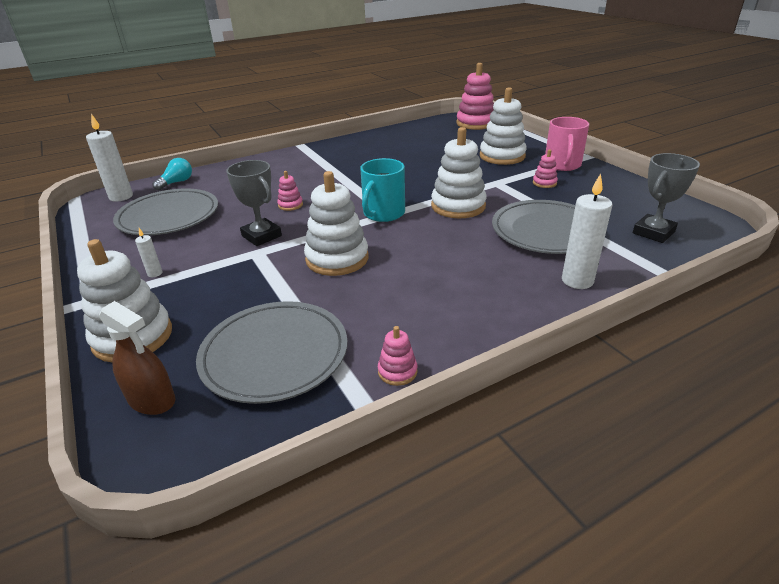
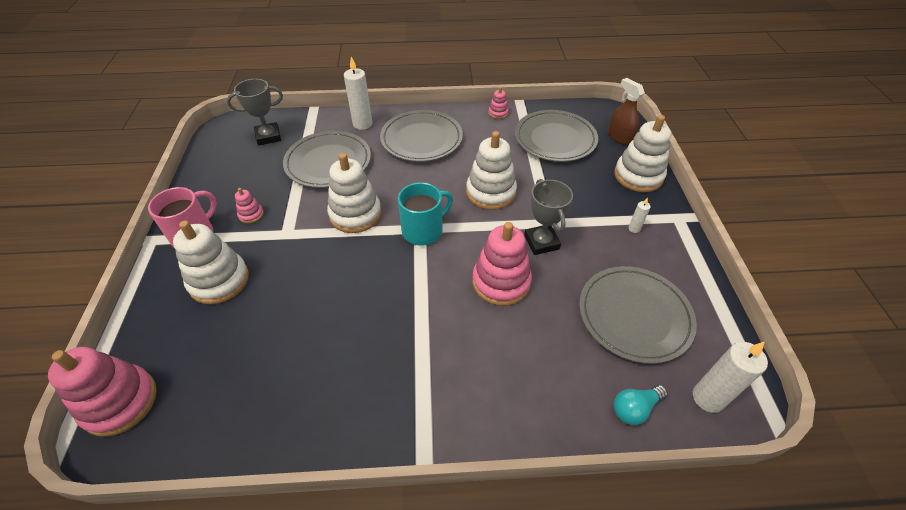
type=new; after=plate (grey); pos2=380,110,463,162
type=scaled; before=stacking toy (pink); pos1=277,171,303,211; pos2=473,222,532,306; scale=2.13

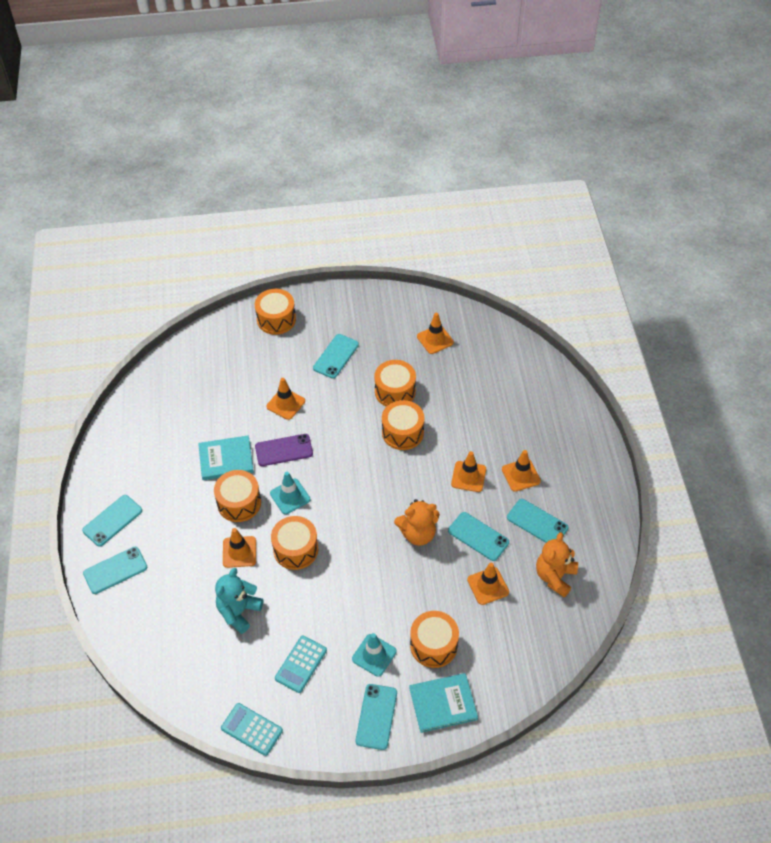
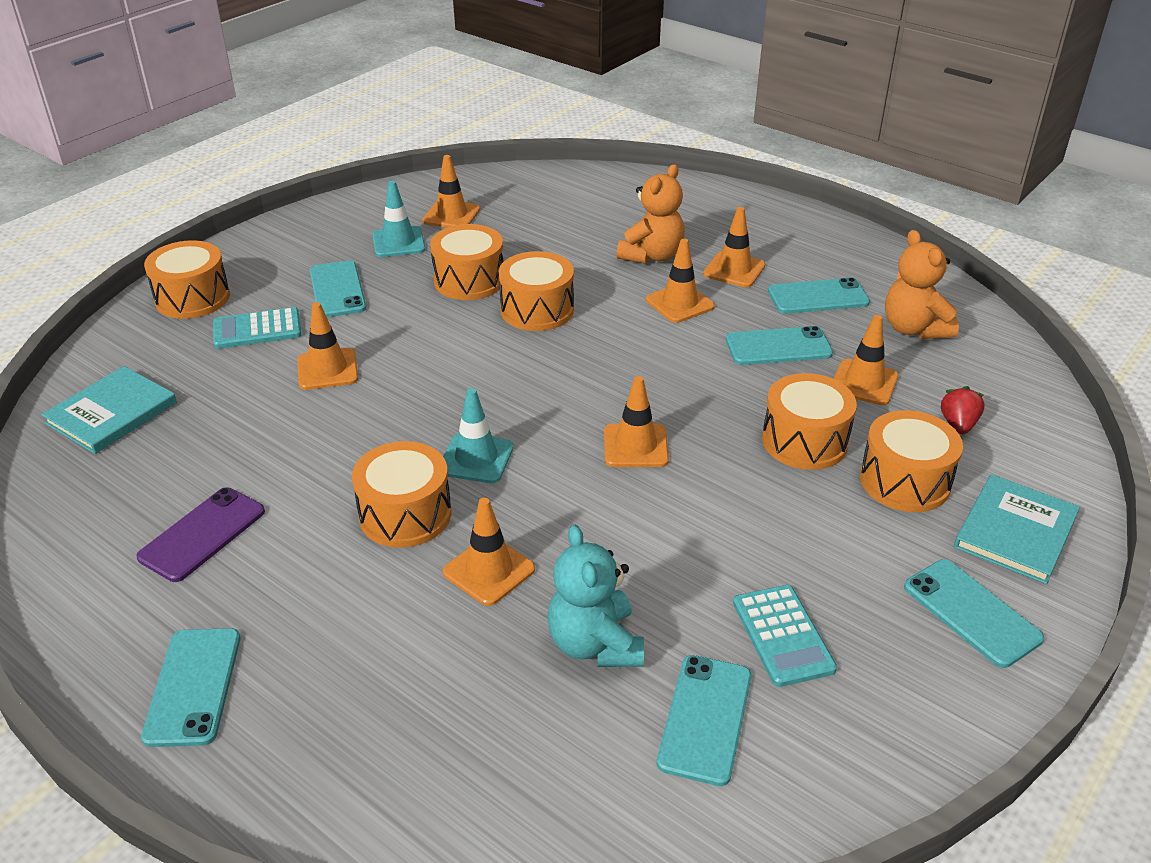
type=shifted; before=book (turquoise); pos1=198,435,254,480; pos2=41,366,177,454
type=shifted; before=phone (purple); pos1=255,434,313,466; pos2=136,487,265,582
type=shifted; before=calculator (turquoise); pos1=221,703,283,756; pos2=213,307,301,349
type=shifted; before=traffic cone (turquoise); pos1=352,633,397,677; pos2=372,181,425,257
type=new; after=traffic cone (orange); pos2=604,376,669,467
type=shifted; before=teddy bear (orange); pos1=394,499,440,546; pos2=616,164,685,264
type=shifted; before=phone (turquoise); pos1=83,547,147,594; pos2=657,655,751,786
type=shifted; before=drum (orange); pos1=271,516,318,570; pos2=762,373,857,470
type=new; after=strawberry (red); pos2=941,386,985,434

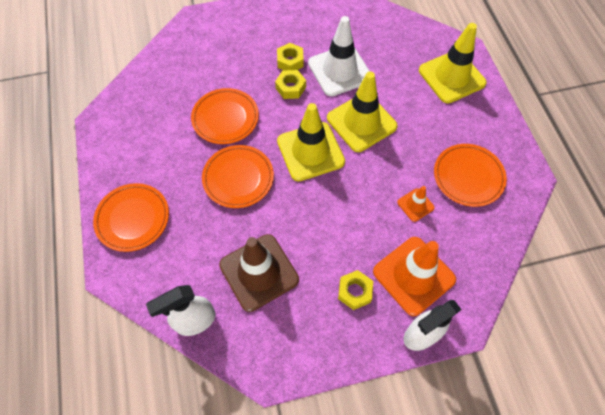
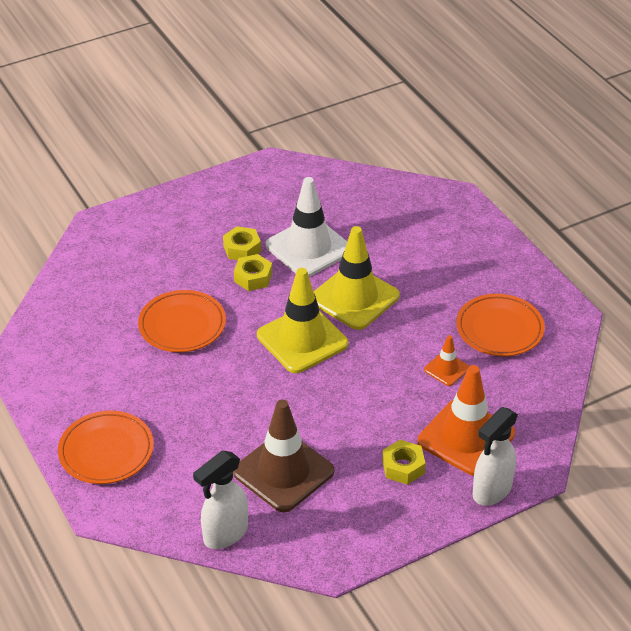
type=gone; before=plate (orange); pos1=202,145,274,208
type=gone; before=traffic cone (yellow); pos1=419,23,487,103

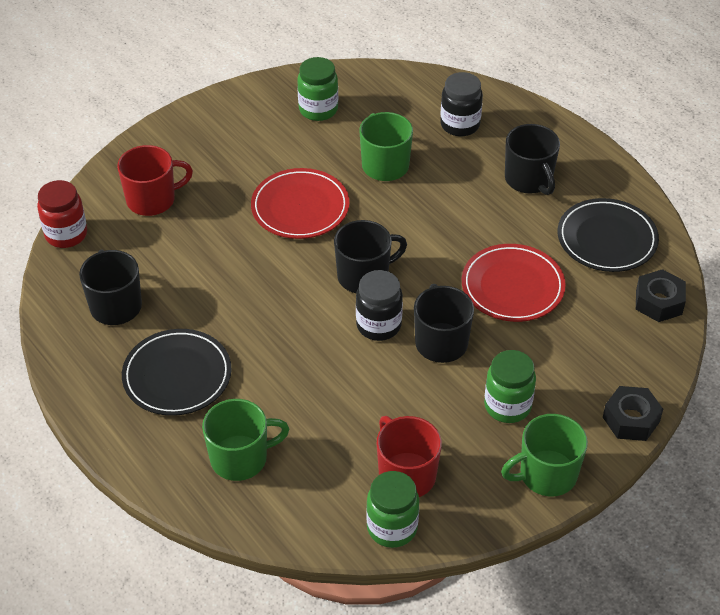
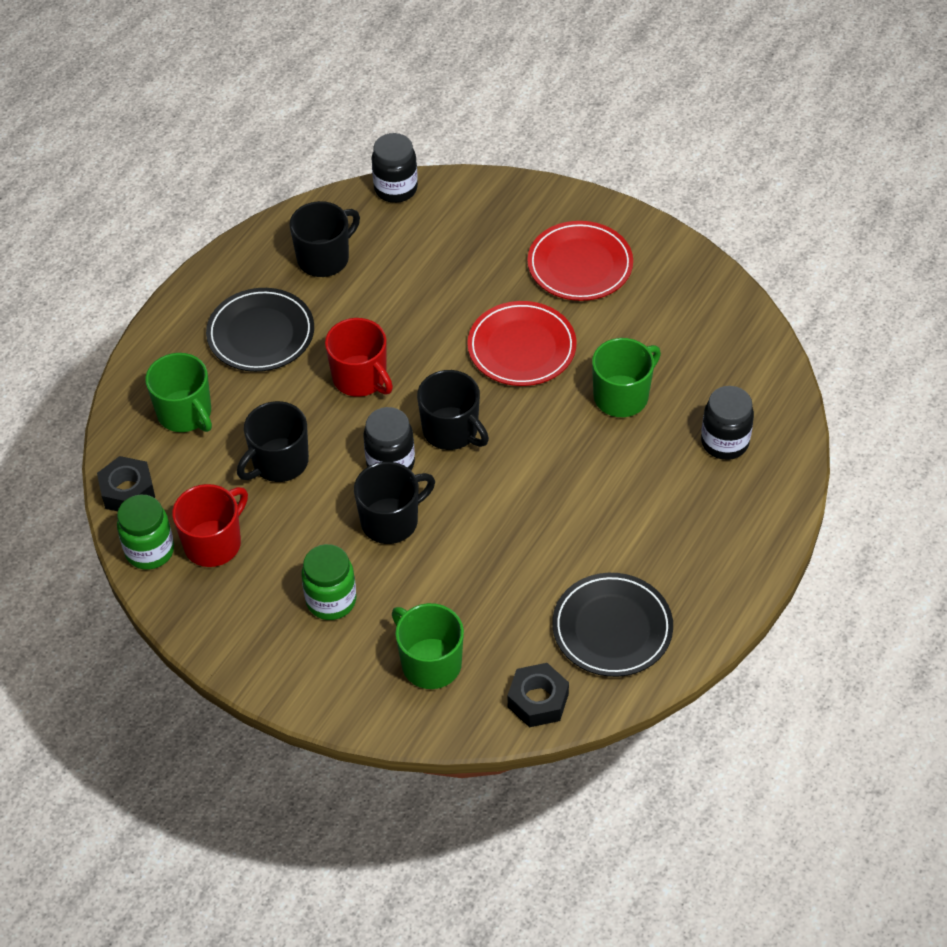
type=shifted; before=nut (black); pos1=603,386,663,441; pos2=97,456,155,511
type=shifted; before=mug (black); pos1=505,124,560,195; pos2=237,401,309,482
type=shifted; before=mug (red); pos1=117,145,193,216; pos2=325,318,393,397
type=repainted; before=jar (red); after=jar (black); pos1=37,180,87,248; pos2=372,133,418,203
type=shifted; before=mug (green); pos1=501,414,588,496; pos2=392,603,464,689
type=shifted; before=plate (red); pos1=462,244,566,322; pos2=527,221,633,301
type=gone; before=jar (green); pos1=297,57,338,121

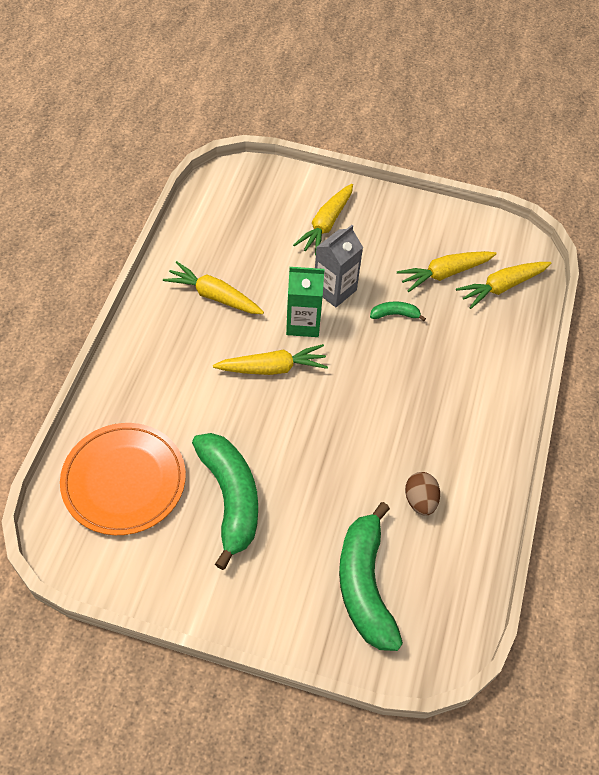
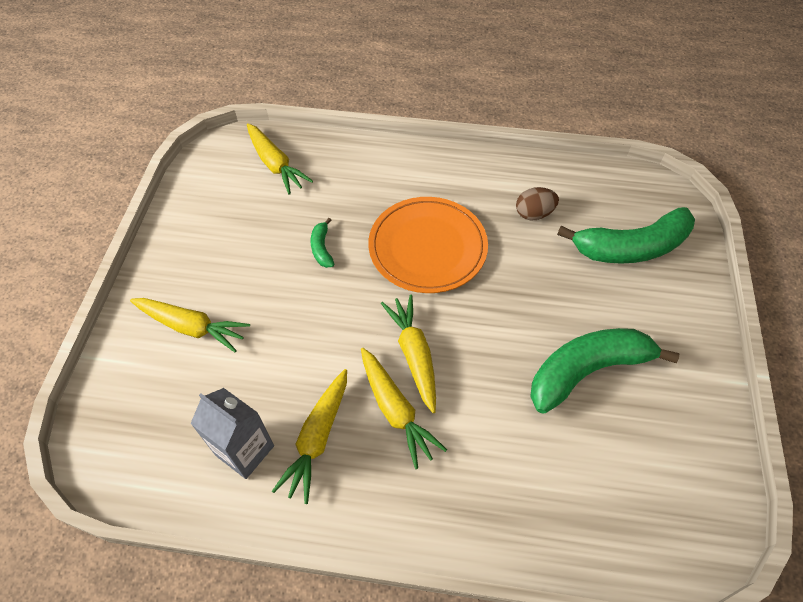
type=shifted; before=carton (grey); pos1=315,225,363,307; pos2=190,388,274,479
type=shifted; before=carrot (yellow); pos1=397,251,497,292; pos2=361,348,447,469
type=shifted; before=plate (orange); pos1=60,423,186,535; pos2=368,197,488,293
type=gone; before=carton (green); pos1=286,267,325,337

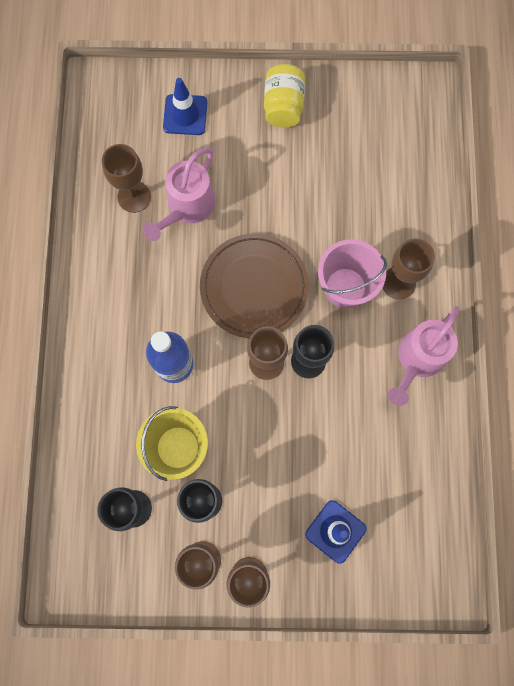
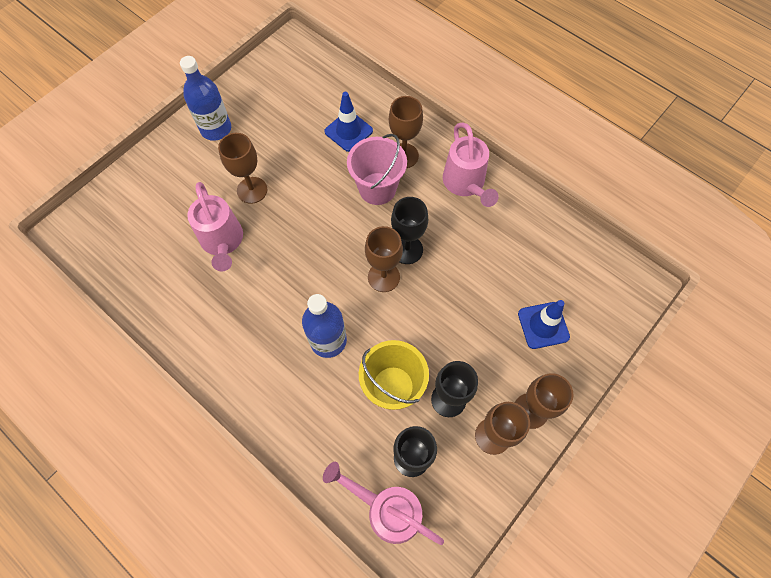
type=swapped; before=jar (yellow); after=bottle (blue); pos1=264,64,305,128; pos2=180,56,231,141
type=shifted; before=goblet (brown); pos1=102,144,151,213; pos2=218,133,267,204
type=new; after=watering can (pink); pos2=323,462,444,545
type=shifted; before=traffic cone (blue); pos1=163,78,207,135; pos2=324,92,373,152
type=gone; before=plate (brown); pos1=200,233,309,338

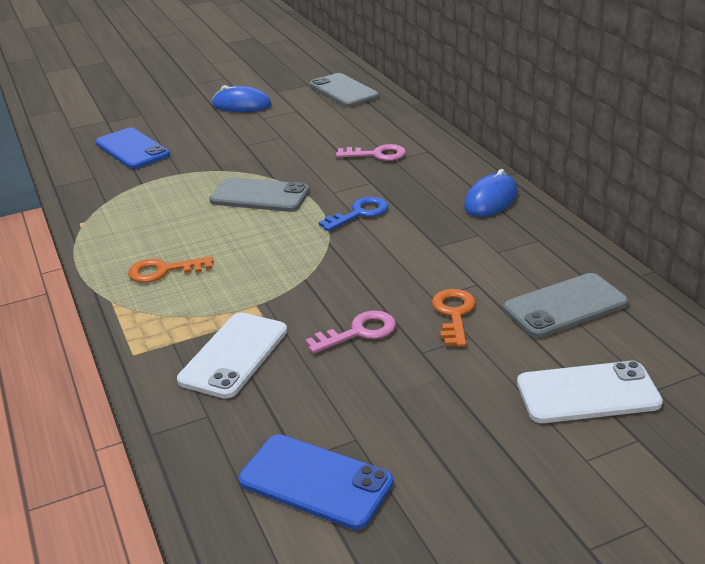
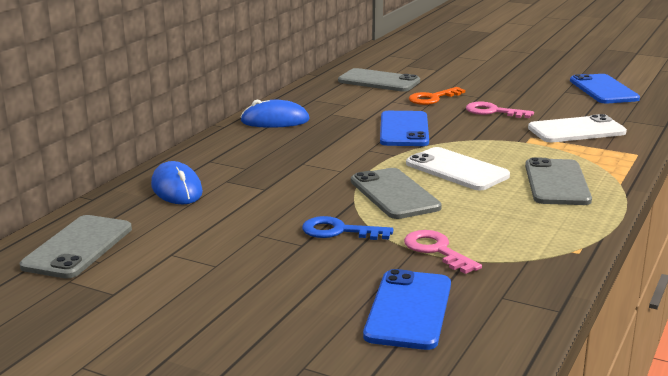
type=shifted; before=mouse (blue); pos1=212,85,272,112; pos2=151,161,203,204
type=shifted; before=key (blue); pos1=319,197,389,231; pos2=302,216,394,240
type=new; after=phone (blue); pos2=380,111,429,146
type=shifted; before=key (pink); pos1=336,144,406,161; pos2=404,230,482,274
type=shifted; before=phone (white); pos1=517,361,663,423; pos2=406,147,510,190
type=swapped; before=key (orange); after=phone (grey); pos1=128,256,214,283; pos2=525,157,592,205

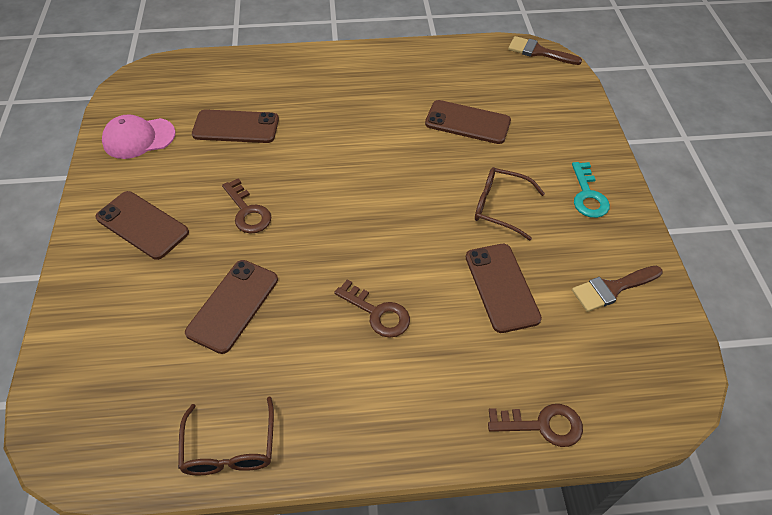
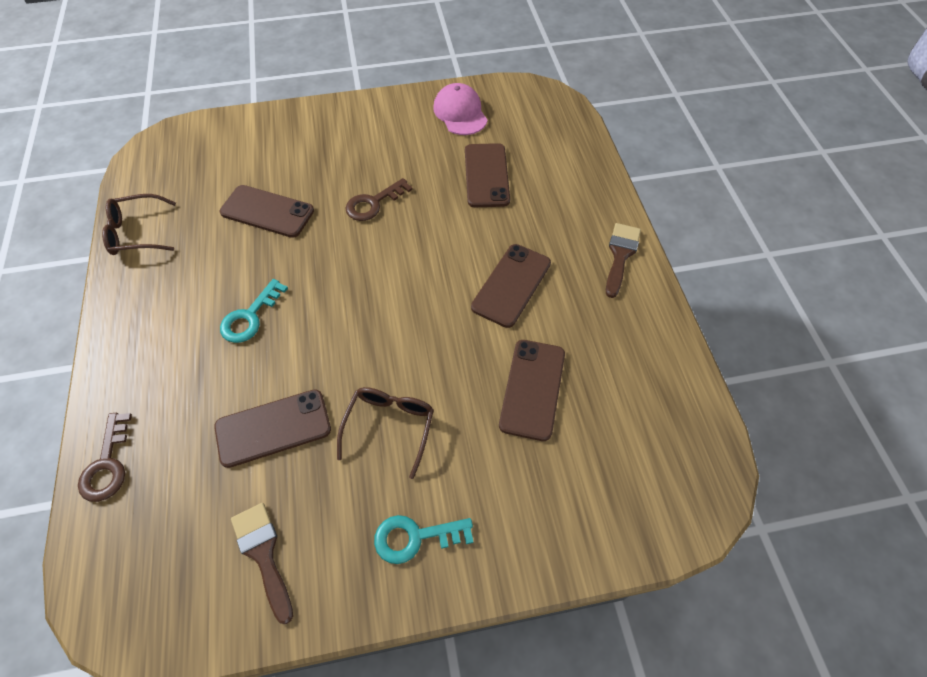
type=repainted; before=key (brown); after=key (turquoise); pos1=334,280,410,338; pos2=220,279,288,343
type=shifted; before=phone (brown); pos1=95,191,189,260; pos2=471,244,551,328
type=shifted; before=brush (brown); pos1=508,36,582,65; pos2=606,223,641,298

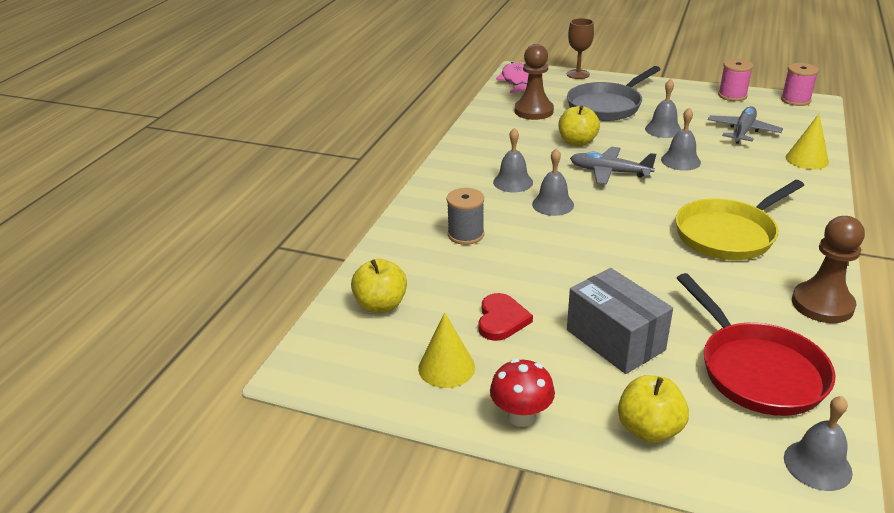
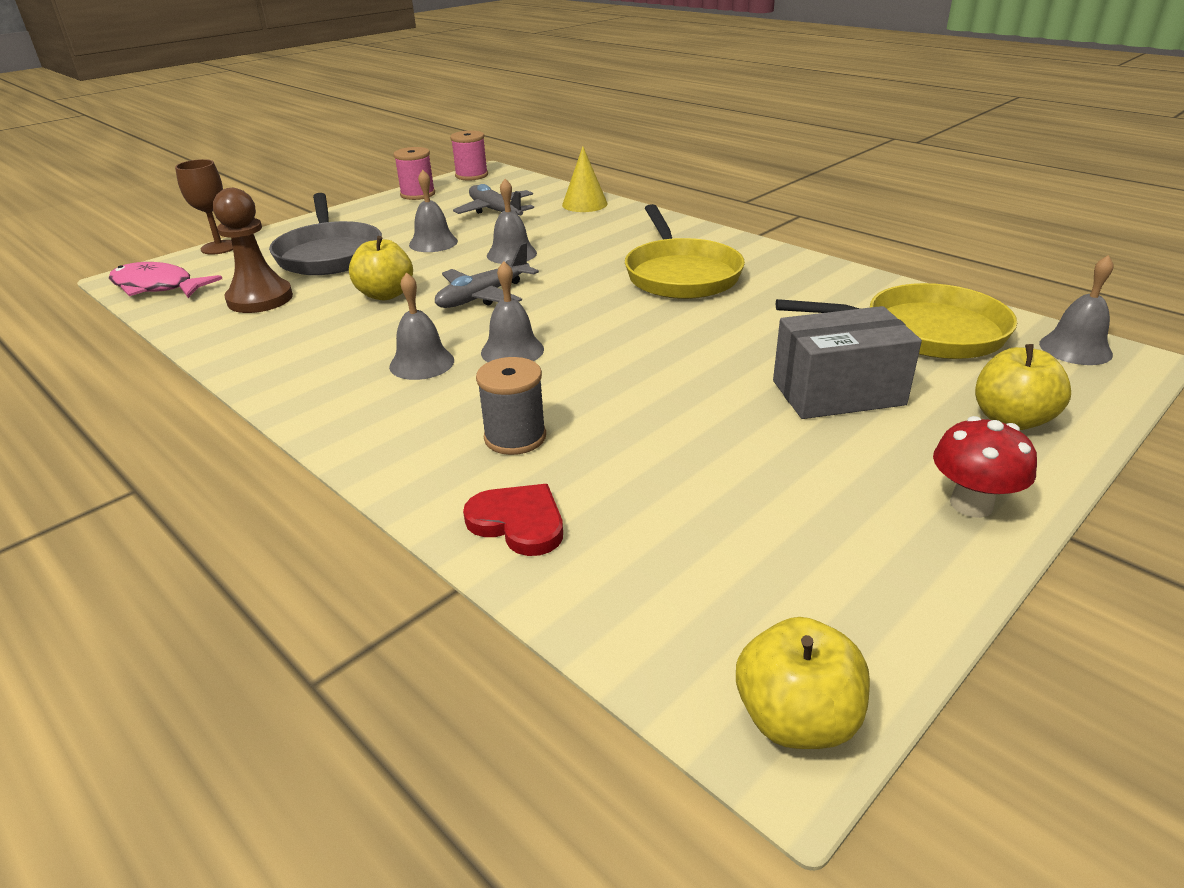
type=shifted; before=heart (red); pos1=479,293,533,341; pos2=463,484,563,556
type=shifted; before=apple (yellow); pos1=351,259,407,313; pos2=736,617,870,749
type=repainted; before=pan (red); after=pan (yellow); pos1=677,273,835,416; pos2=776,283,1017,359
type=gone; before=cone (yellow); pos1=418,312,475,388
type=gone; before=pawn (brown); pos1=792,216,865,323

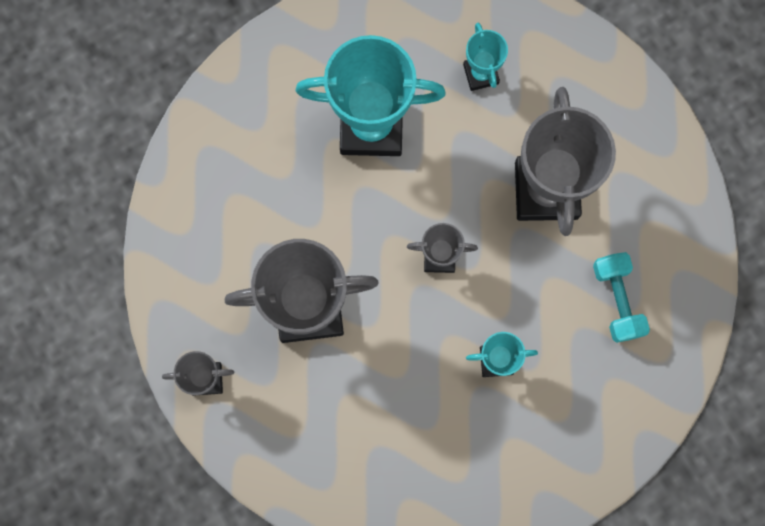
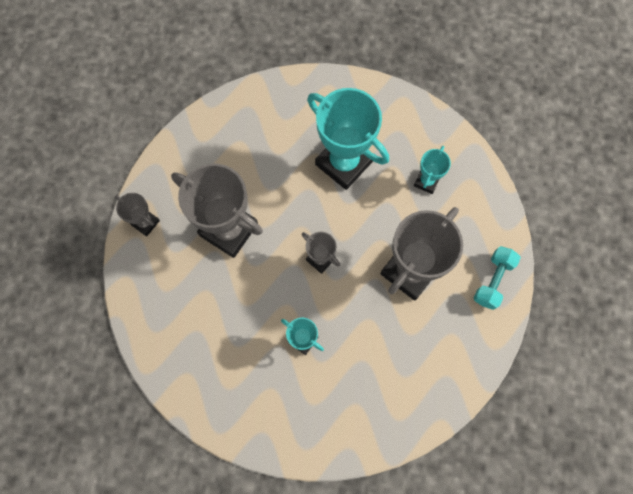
type=shifted; before=dumbbell (turquoise); pos1=593,252,650,343; pos2=474,246,521,310

